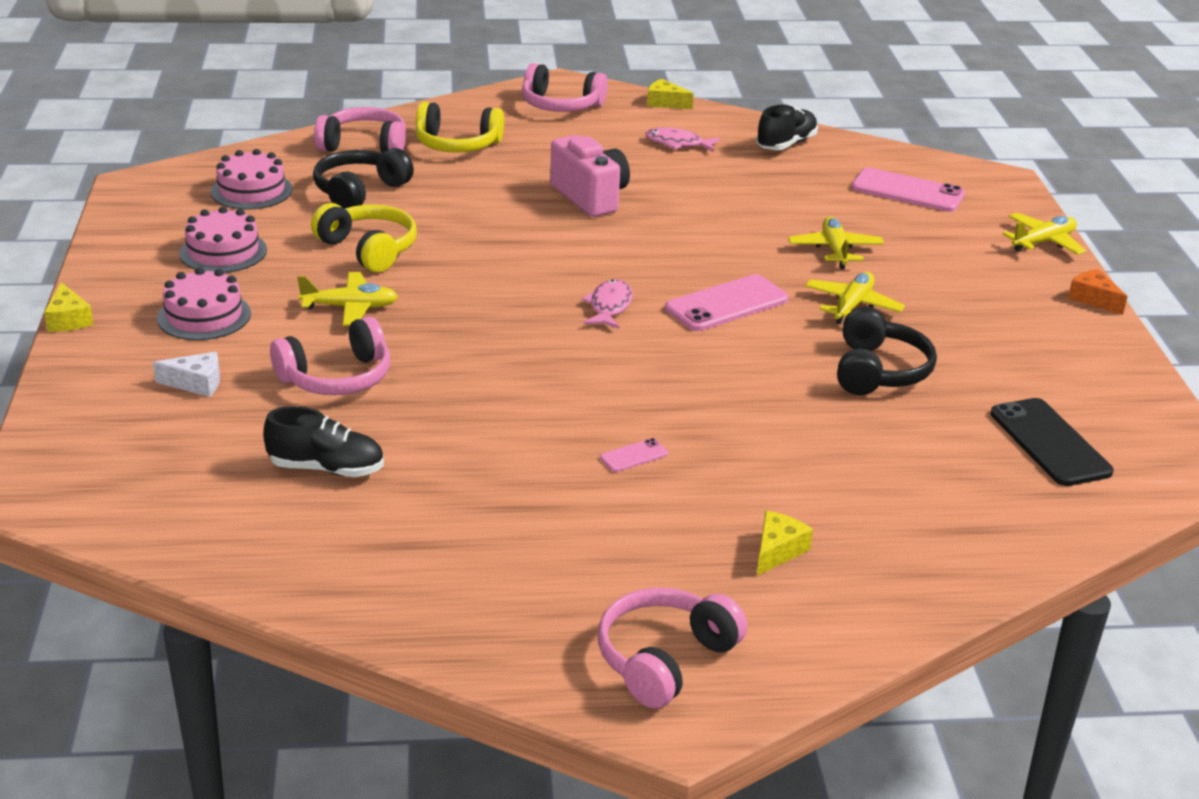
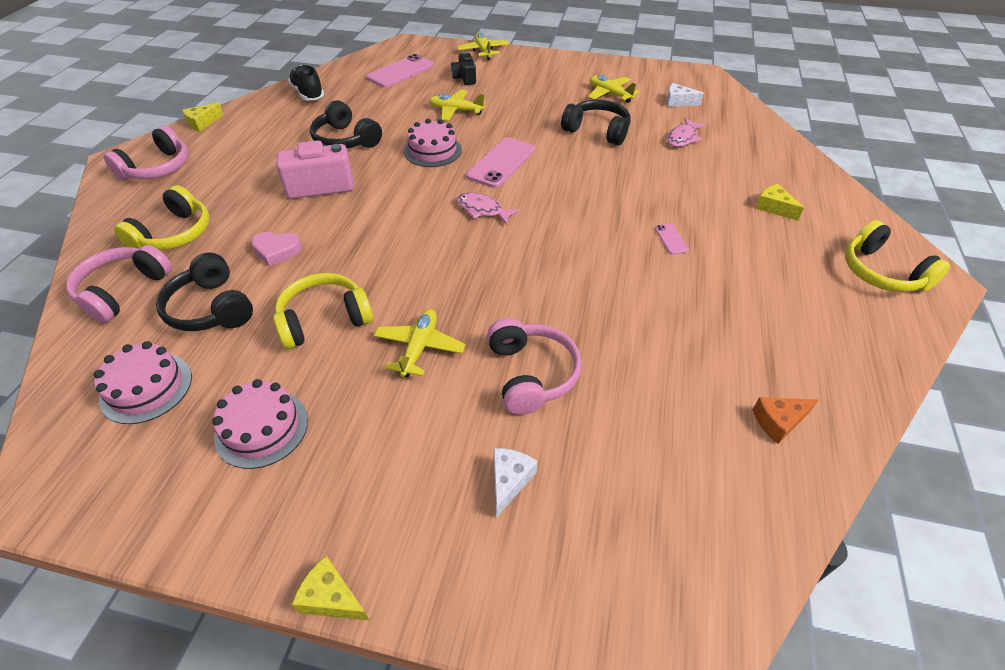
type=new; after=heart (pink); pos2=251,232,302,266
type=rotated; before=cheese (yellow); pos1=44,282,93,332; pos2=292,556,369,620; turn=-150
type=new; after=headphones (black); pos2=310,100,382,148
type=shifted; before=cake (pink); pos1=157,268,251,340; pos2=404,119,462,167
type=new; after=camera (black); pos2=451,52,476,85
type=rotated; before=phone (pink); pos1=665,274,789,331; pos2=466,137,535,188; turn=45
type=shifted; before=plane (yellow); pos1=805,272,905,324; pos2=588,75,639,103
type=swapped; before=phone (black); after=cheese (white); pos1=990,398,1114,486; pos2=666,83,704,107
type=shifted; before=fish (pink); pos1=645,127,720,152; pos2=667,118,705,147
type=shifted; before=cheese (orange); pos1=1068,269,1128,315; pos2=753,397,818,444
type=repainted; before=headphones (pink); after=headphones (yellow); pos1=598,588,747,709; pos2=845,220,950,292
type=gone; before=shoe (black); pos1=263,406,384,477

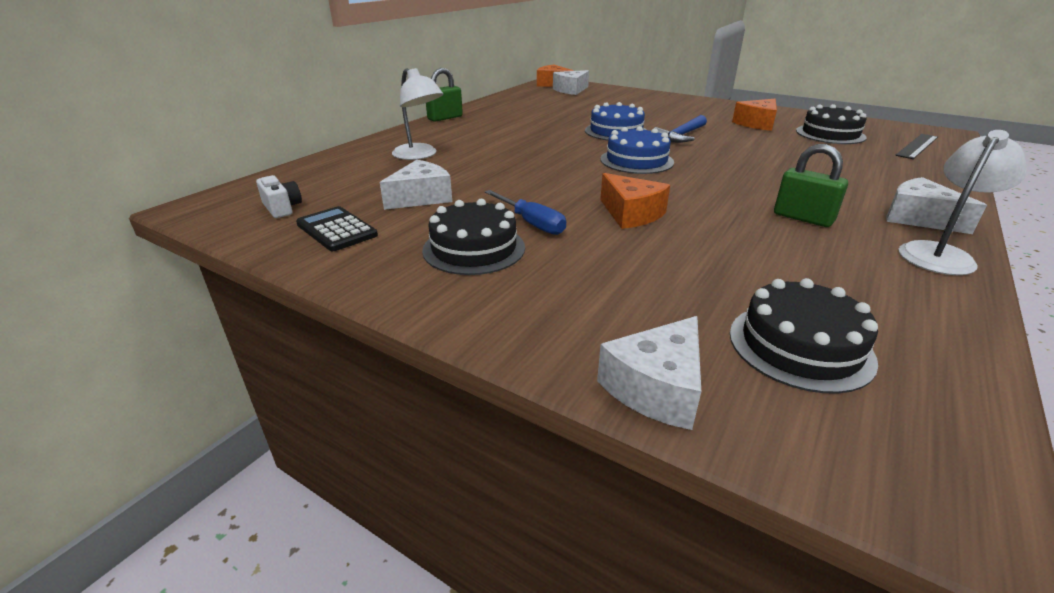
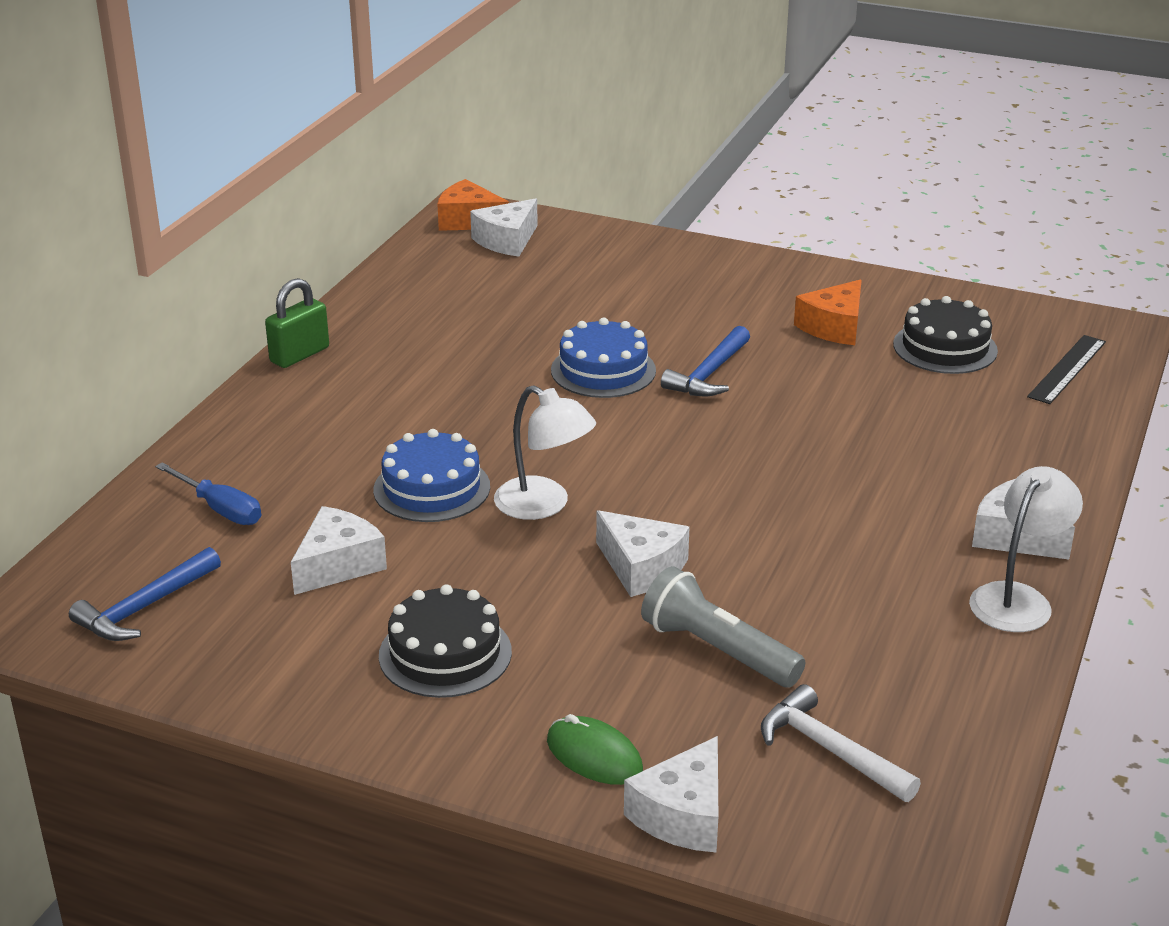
type=swapped; before=camera (white); after=hammer (blue); pos1=256,175,302,218; pos2=69,547,221,641
type=shifted; before=screwdriver (blue); pos1=485,190,566,235; pos2=155,463,261,525
type=shifted; before=cake (blue); pos1=601,126,674,174; pos2=373,429,490,522
type=shifted; before=lamp (white); pos1=392,68,443,160; pos2=494,385,596,520
type=new; after=mouse (green); pos2=547,714,643,785
type=repainted; before=cheese (orange); after=cheese (white); pos1=600,173,670,229; pos2=596,510,689,597
type=new; after=flashlight (grey); pos2=641,566,805,687
type=swapped; before=cake (black); after=hammer (white); pos1=730,278,878,394; pos2=761,684,921,802
type=gone; before=calculator (black); pos1=296,206,378,251
type=gone; before=padlock (green); pos1=774,144,848,227

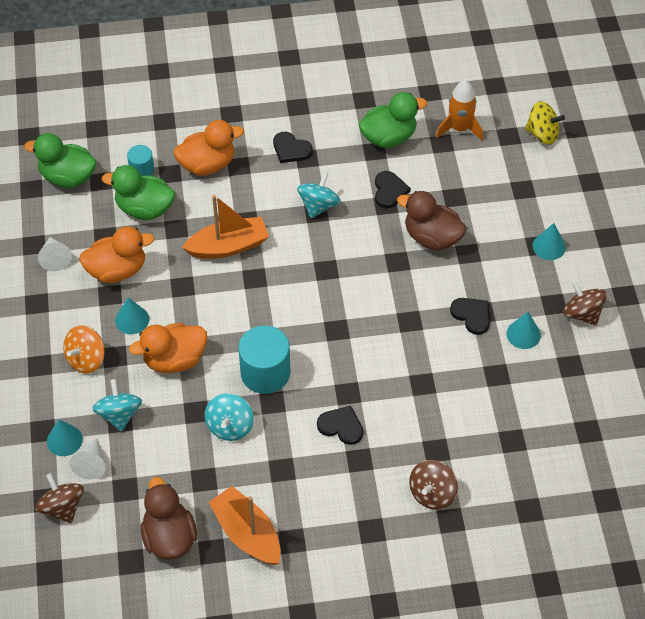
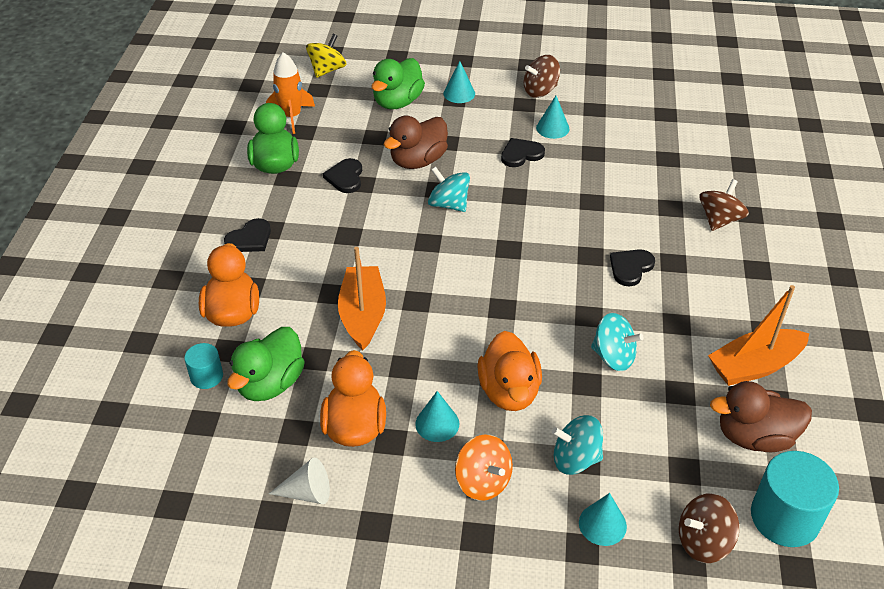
type=rotated; before=heart (black); pos1=375,171,411,208; pos2=323,158,362,193; turn=-105
type=shifted; before=duck (green); pos1=24,133,97,188; pos2=371,58,425,109
type=shifted; before=spinning top (turquoise); pos1=297,172,341,219; pos2=428,166,470,212
type=rotated; before=spinning top (brown); pos1=409,460,458,510; pos2=699,179,749,231; turn=-105
type=shifted; before=cylinder (turquoise); pos1=238,325,290,394; pos2=751,451,839,547
type=gone; before=cone (white); pos1=70,438,106,480

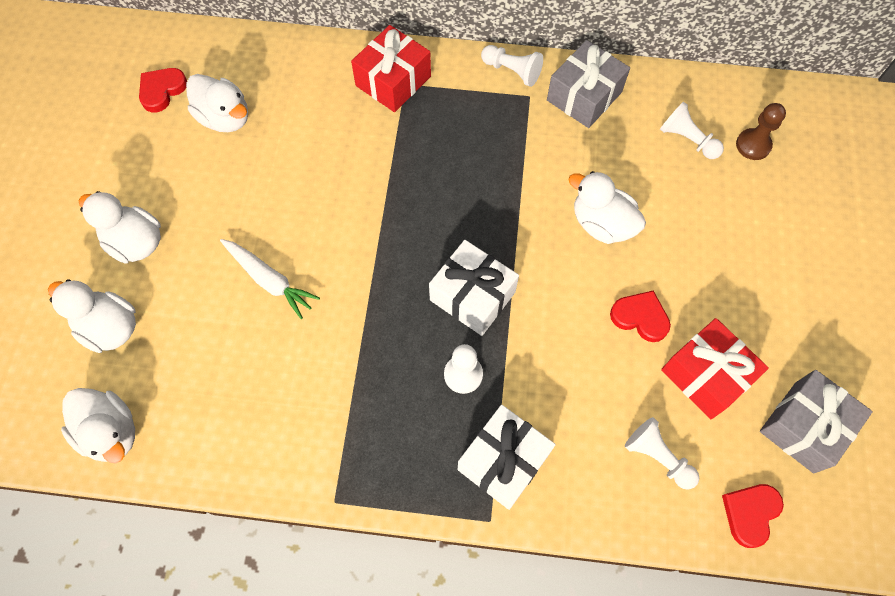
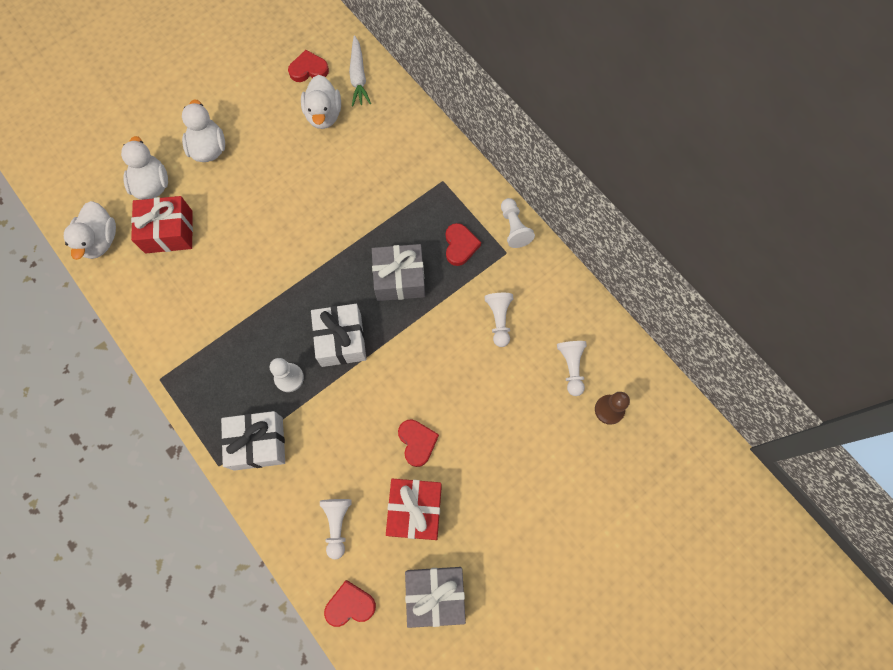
type=shifted; before=gift (red); pos1=351,25,431,112; pos2=131,196,193,253
type=shifted; before=carrot (white); pos1=220,239,320,319; pos2=349,35,371,106
type=shifted; before=gift (grey); pos1=547,40,630,128; pos2=372,244,425,301
type=new; after=heart (red); pos2=446,223,481,266
type=new; after=pawn (white); pos2=485,293,513,347
type=gone; before=duck (white); pos1=568,171,646,244

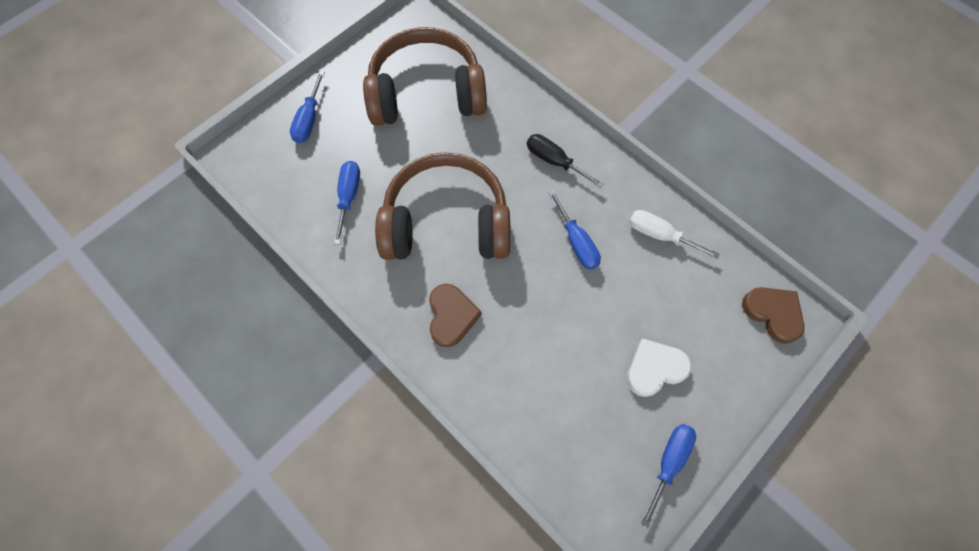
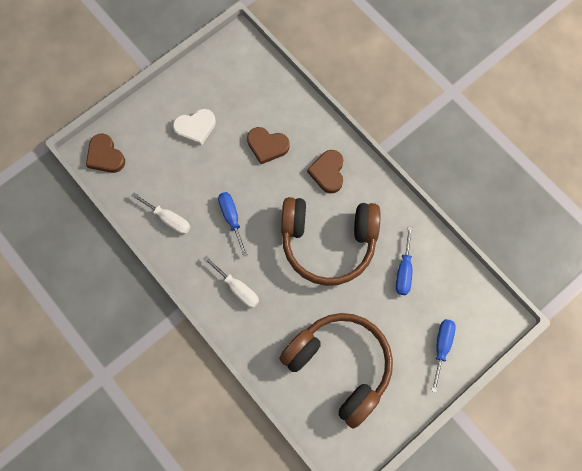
type=repainted; before=screwdriver (black); after=screwdriver (white); pos1=527,134,604,188; pos2=204,256,259,308
type=new; after=heart (brown); pos2=247,127,290,164
type=rotated; before=headphones (brown); pos1=363,27,487,126; pos2=279,313,393,429; turn=-135
type=gone; before=screwdriver (blue); pos1=641,424,696,528

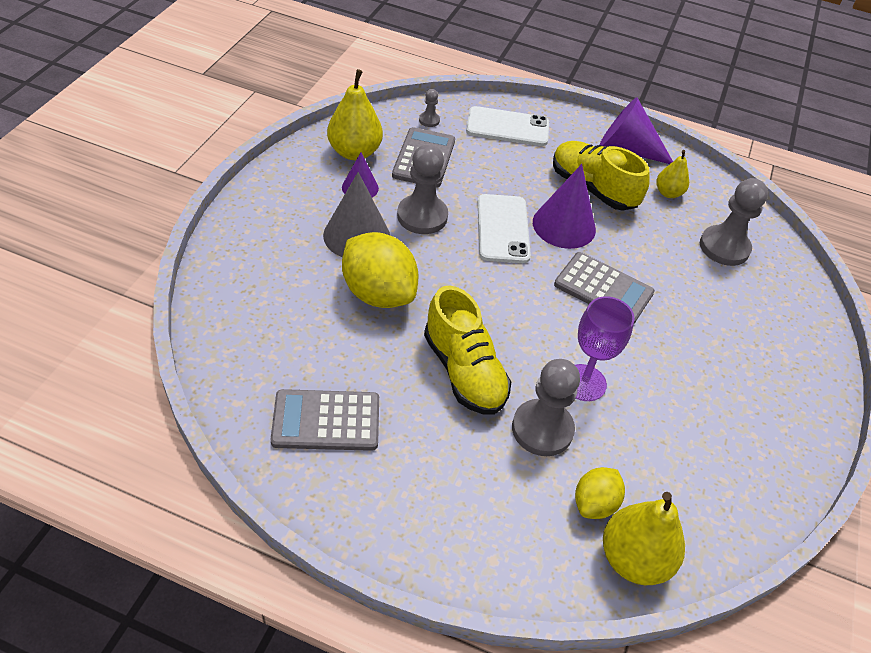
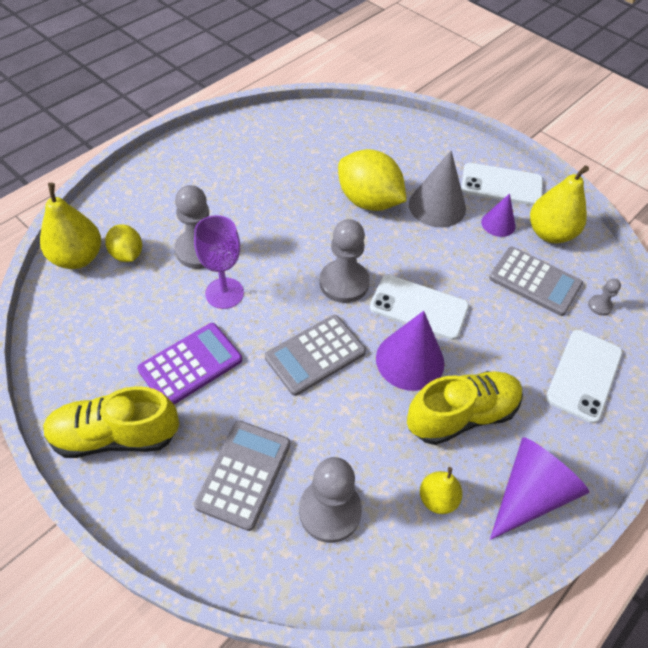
type=shifted; before=shoe (yellow); pos1=424,286,511,415; pos2=43,386,179,458
type=new; after=calculator (purple); pos2=137,323,242,405
type=shifted; before=calculator (grey); pos1=271,389,379,451; pos2=194,420,290,531
type=shifted; before=pawn (grey); pos1=397,144,448,234; pos2=319,219,370,303
type=rotated; before=lemon (yellow); pos1=342,232,419,308; pos2=338,149,407,211; turn=60
type=new; after=phone (white); pos2=461,163,543,205

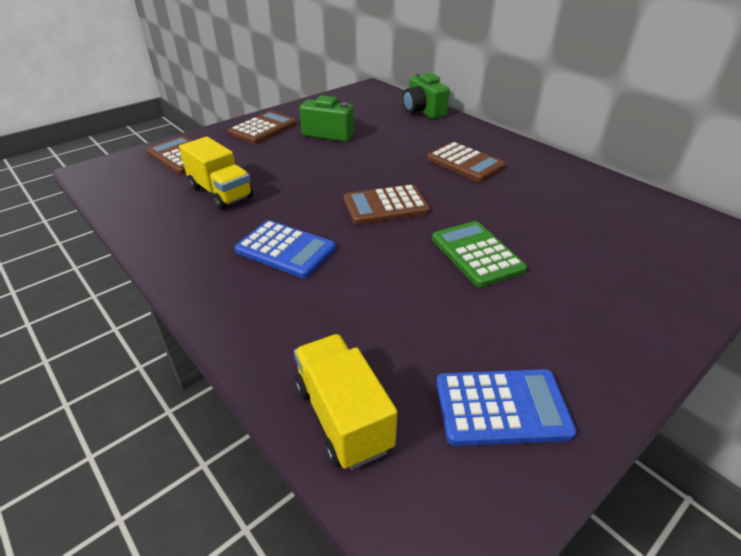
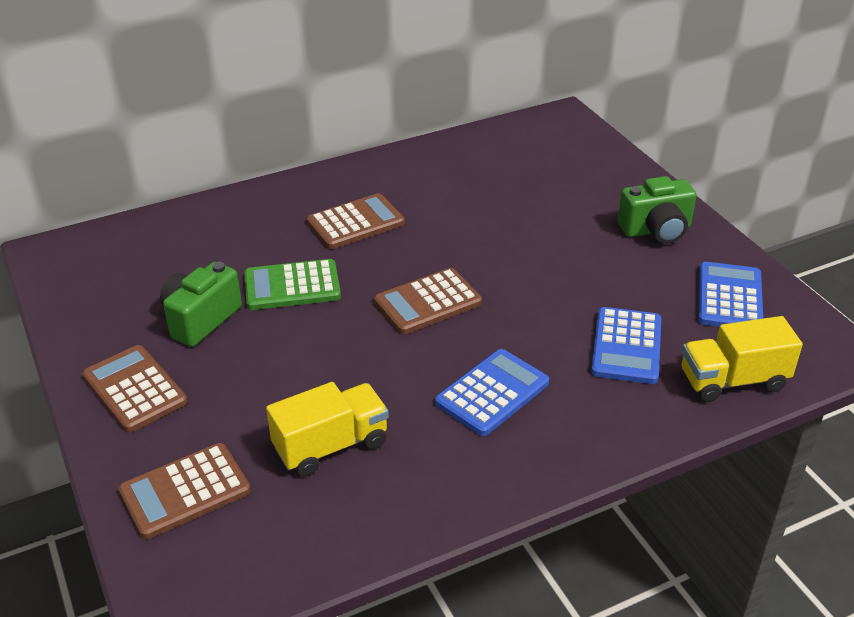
type=shifted; before=calculator (green); pos1=432,221,527,288; pos2=244,259,341,310
type=rotated; before=calculator (brown); pos1=344,184,430,225; pos2=374,268,482,334; turn=60
type=new; after=calculator (blue); pos2=591,307,661,384
type=shifted; before=camera (green); pos1=402,73,450,119; pos2=618,176,697,244

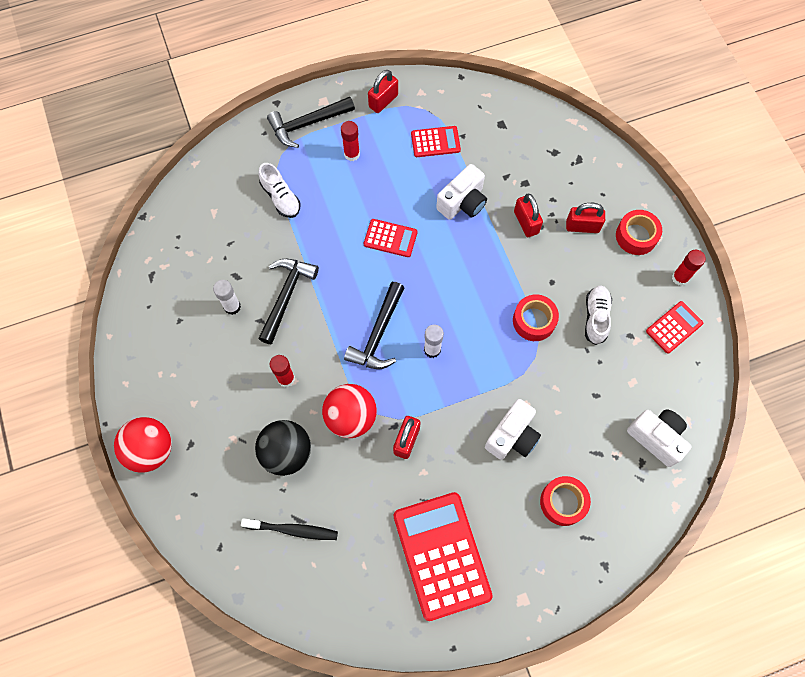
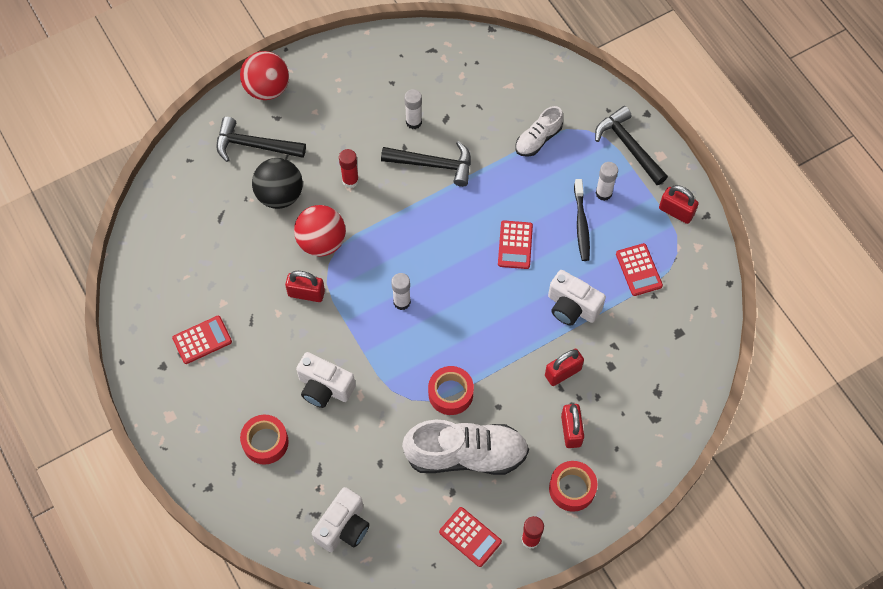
type=scaled; before=calculator (red); pos1=394,492,493,621; pos2=172,316,232,364; scale=0.5
type=shifted; before=hammer (black); pos1=344,282,404,369; pos2=216,117,306,162
type=scaled; before=shoe (white); pos1=585,286,612,345; pos2=402,420,529,475; scale=1.85
type=shifted; before=toothbrush (black); pos1=241,518,338,540; pos2=574,179,590,261
type=repainted; before=glue stick (red); after=glue stick (white); pos1=341,121,360,161; pos2=595,162,618,201

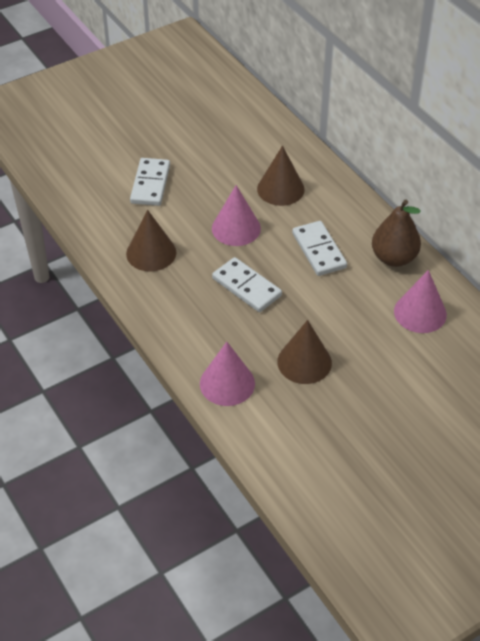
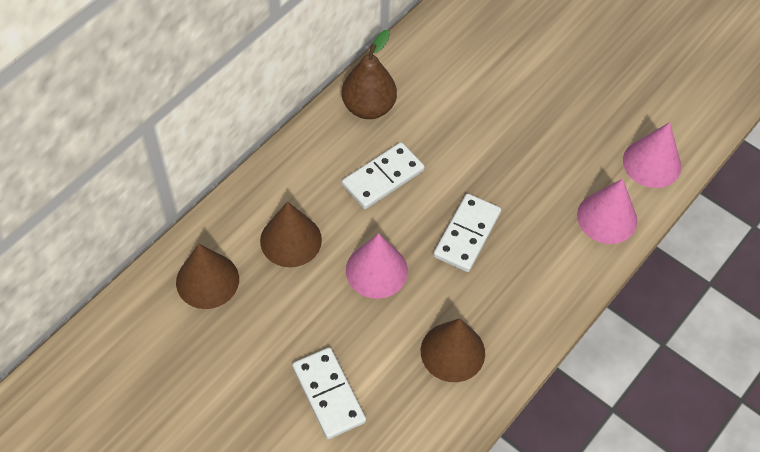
type=shifted; before=cone (brown); pos1=277,320,332,384; pos2=176,244,239,309
type=rotated; before=domino (white); pos1=130,158,170,206; pos2=292,347,366,439; turn=75
type=shifted; before=cone (pink); pos1=394,270,447,333; pos2=623,122,681,188

